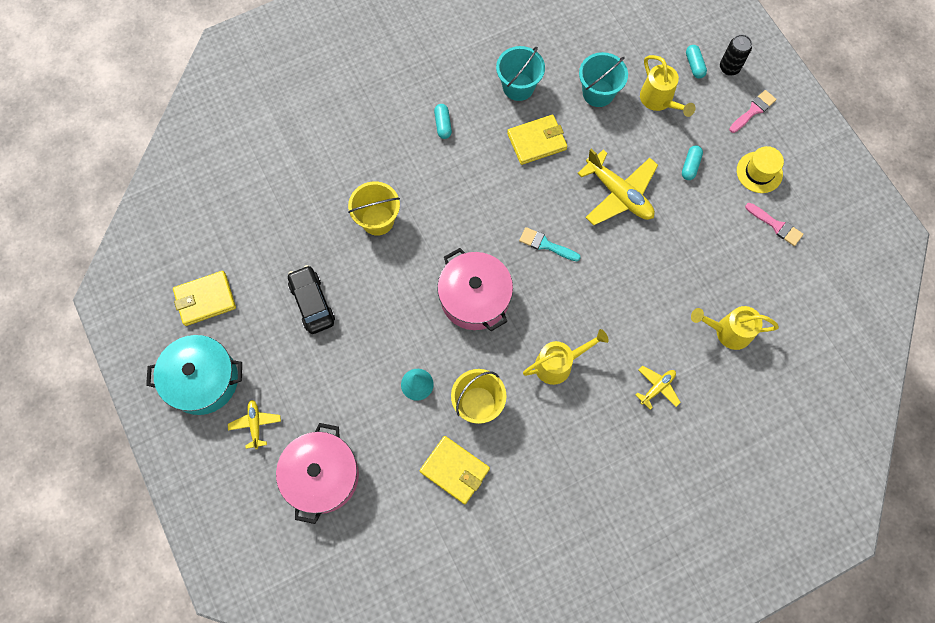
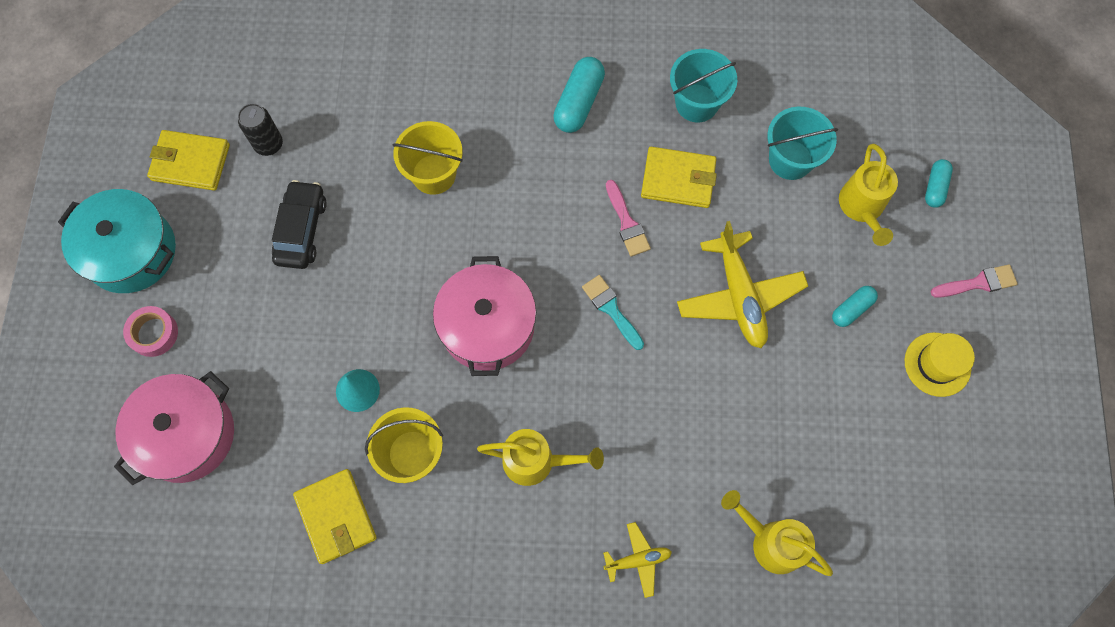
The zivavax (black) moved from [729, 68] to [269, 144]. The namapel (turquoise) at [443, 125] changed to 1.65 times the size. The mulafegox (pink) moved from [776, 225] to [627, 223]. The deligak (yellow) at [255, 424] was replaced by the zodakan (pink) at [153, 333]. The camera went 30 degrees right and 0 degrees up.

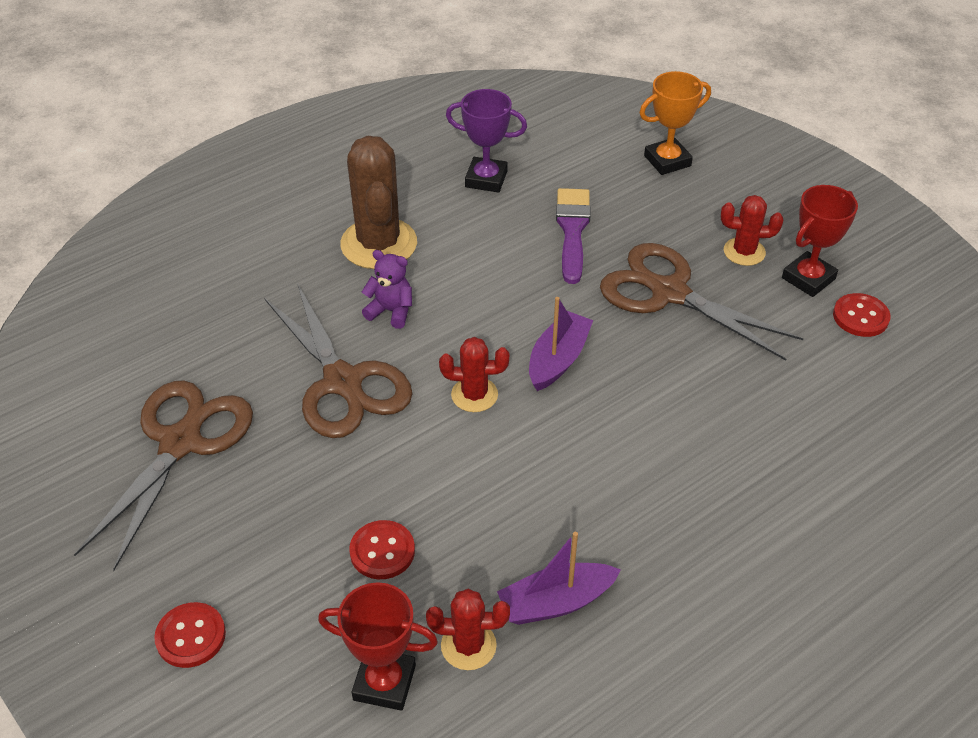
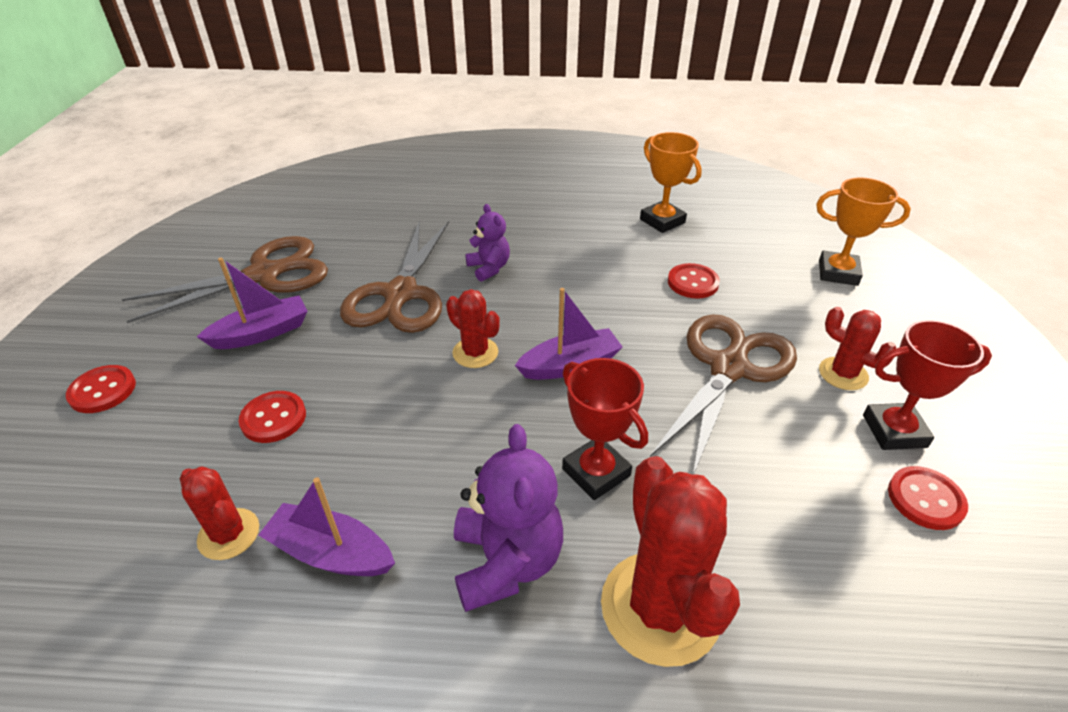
The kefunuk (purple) at [486, 179] became the kefunuk (orange) at [662, 221]. The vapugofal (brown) at [379, 244] disappeared. The mulafegox (purple) at [572, 230] was replaced by the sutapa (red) at [693, 283]. The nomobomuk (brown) at [669, 293] turned 45 degrees clockwise. The kefunuk (red) moved from [384, 682] to [596, 472]. The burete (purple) at [262, 333] appeared. The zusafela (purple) at [506, 562] appeared. The vapugofal (red) at [660, 607] appeared. The camera went 40 degrees right and 5 degrees down.

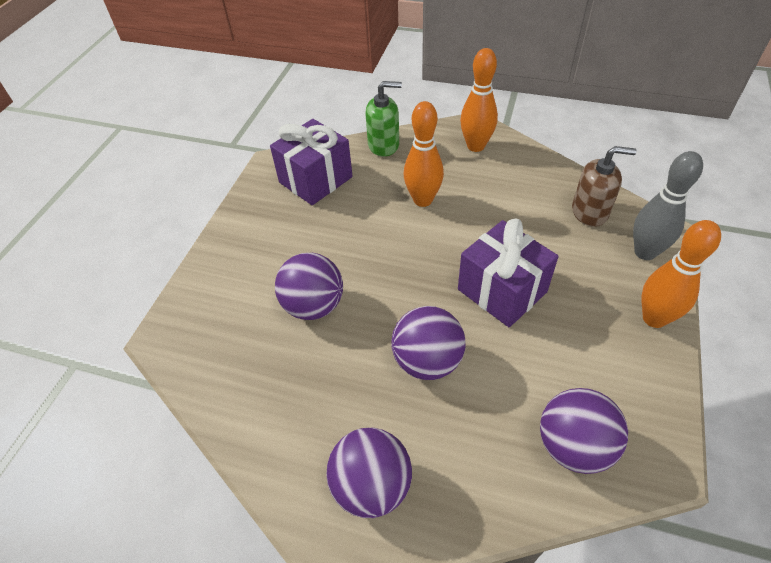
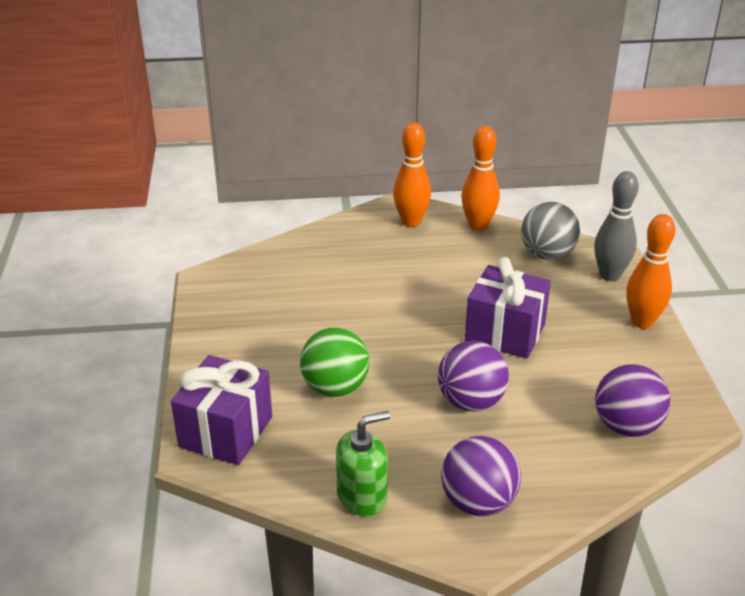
The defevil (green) moved from [384, 145] to [362, 496]. The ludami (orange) moved from [423, 200] to [478, 225]. The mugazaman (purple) moved from [316, 180] to [226, 432]. The defevil (brown) at [590, 212] was replaced by the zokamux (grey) at [547, 254]. The zokamux (purple) at [313, 306] became the zokamux (green) at [335, 387]. The camera went 25 degrees left and 15 degrees down.

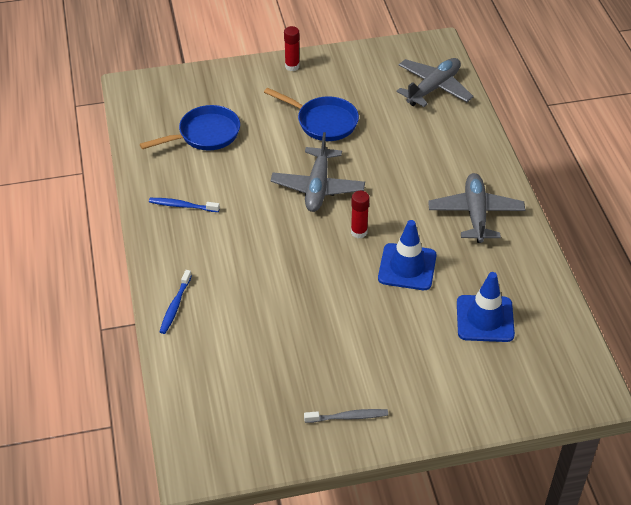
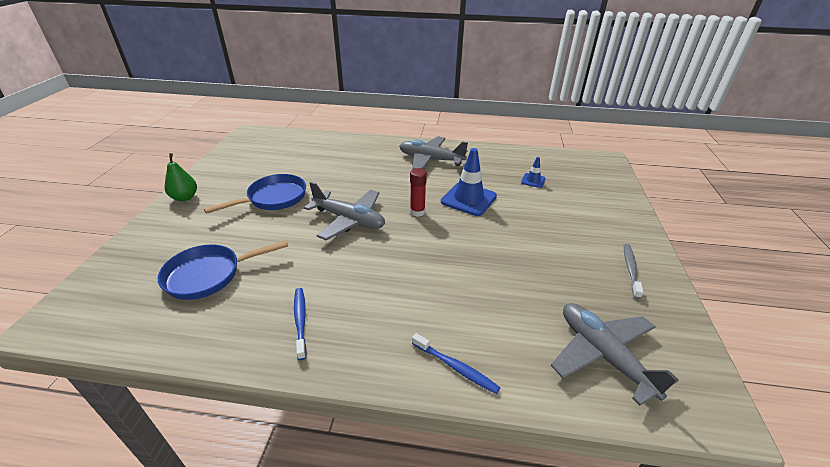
The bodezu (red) at [292, 66] was replaced by the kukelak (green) at [185, 197]. The deligak (grey) moved from [433, 88] to [603, 355]. The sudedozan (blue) at [205, 134] turned 105 degrees counterclockwise. The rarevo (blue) at [182, 206] turned 135 degrees clockwise. The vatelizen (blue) at [485, 319] changed to 0.51 times the size. The camera went 70 degrees left and 10 degrees down.

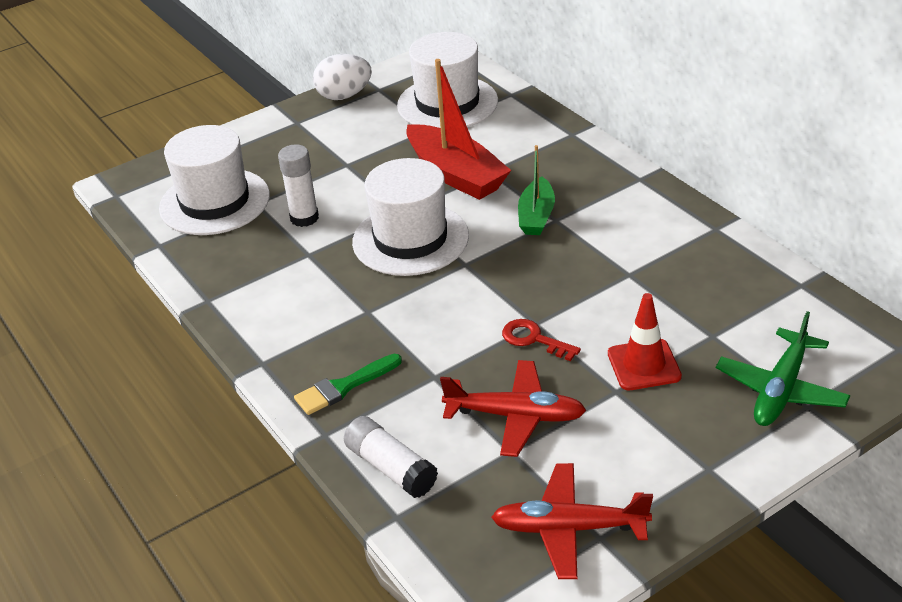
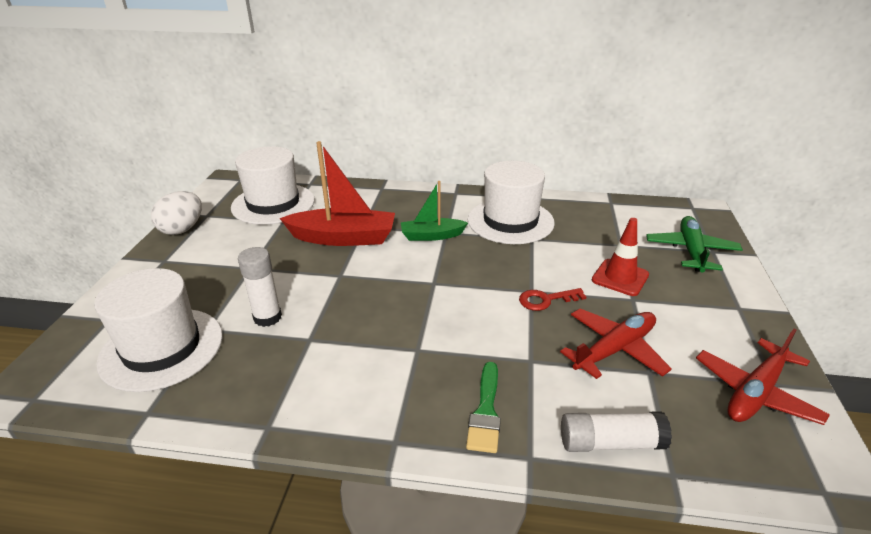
The burete (green) at [536, 216] turned 120 degrees clockwise. The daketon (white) moved from [410, 239] to [510, 221]. The deligak (green) at [781, 389] turned 150 degrees counterclockwise. The camera went 50 degrees left and 5 degrees down.

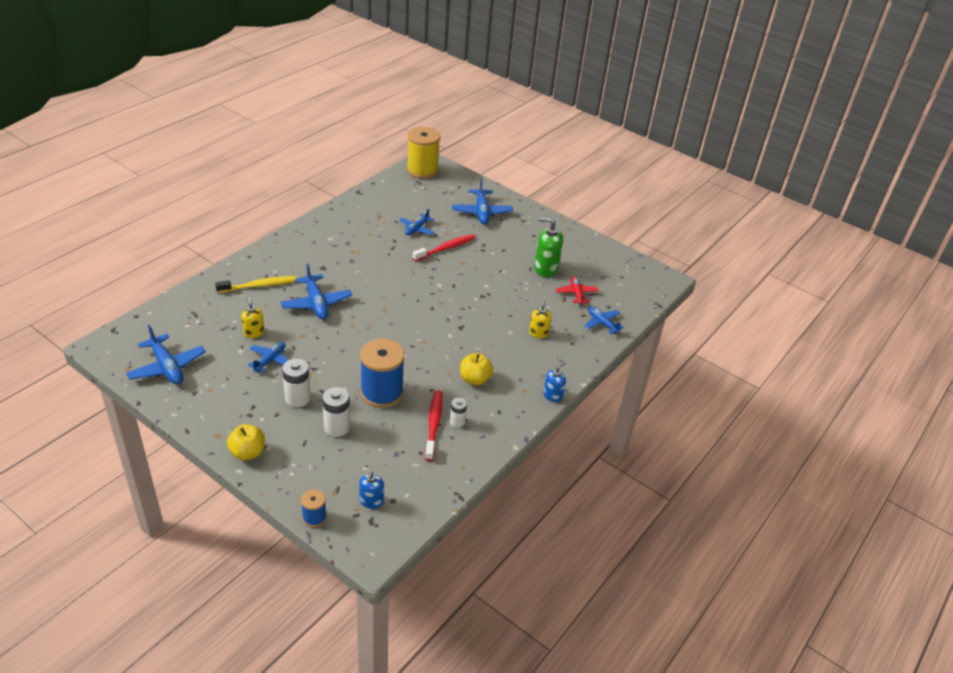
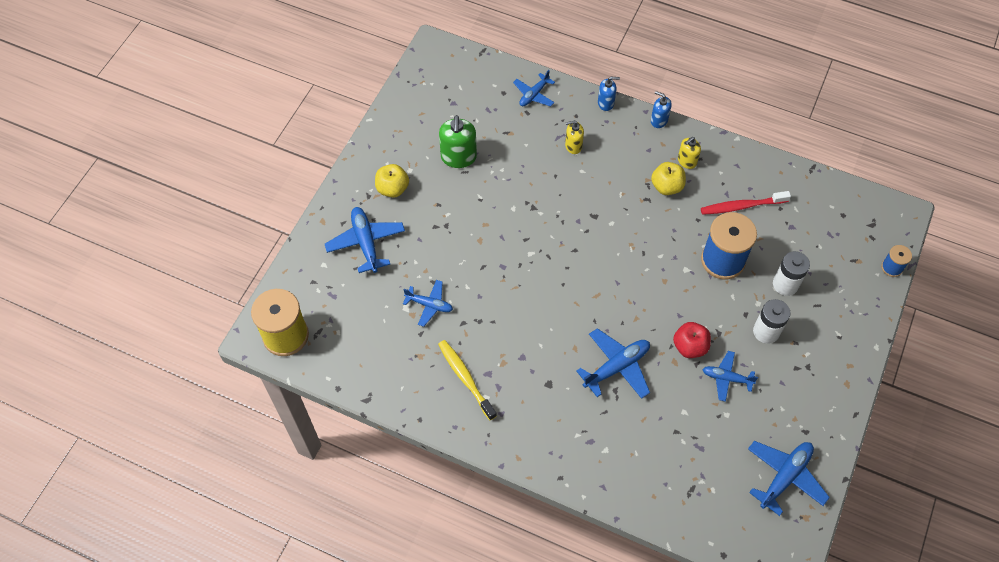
The deligak (blue) at [481, 212] turned 90 degrees counterclockwise. The rarevo (red) at [445, 248] disappeared. The rarevo (yellow) moved from [259, 286] to [465, 378]. The deligak (red) at [576, 294] disappeared. The defevil (yellow) moved from [254, 332] to [687, 161]. The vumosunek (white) at [457, 422] disappeared. The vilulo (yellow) moved from [248, 452] to [392, 189]. The defevil (blue) moved from [371, 501] to [606, 103]. The vilulo (red) at [690, 347] appeared. The camera went 100 degrees left and 20 degrees up.

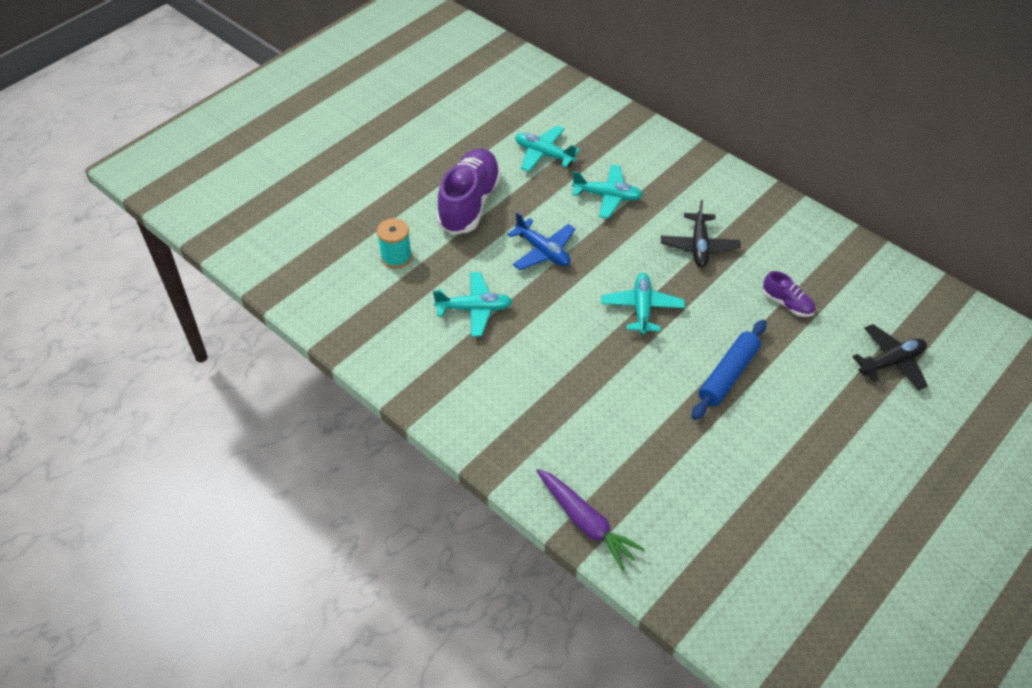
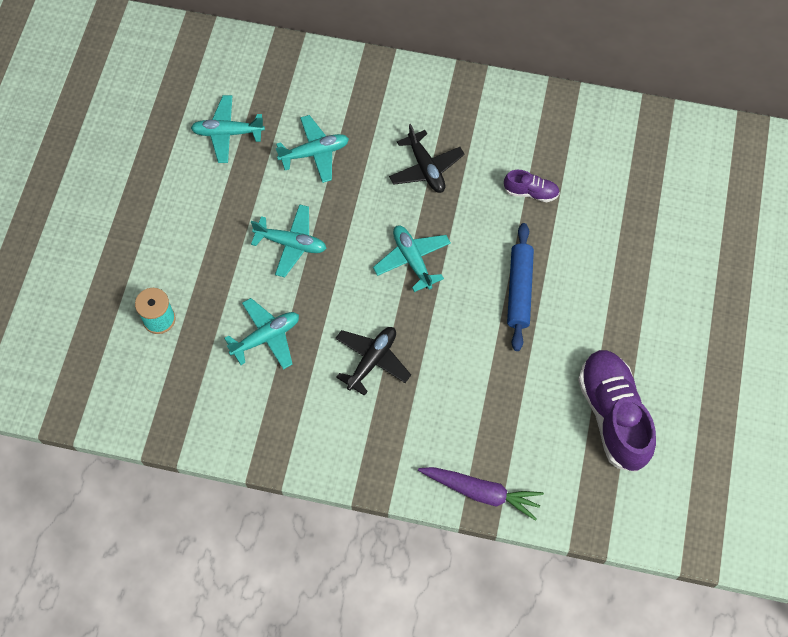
The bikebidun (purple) moved from [469, 203] to [613, 415]. The deligak (blue) at [543, 251] became the deligak (turquoise) at [291, 244]. The deligak (black) moved from [891, 362] to [372, 361]. The camera went 30 degrees left and 15 degrees up.

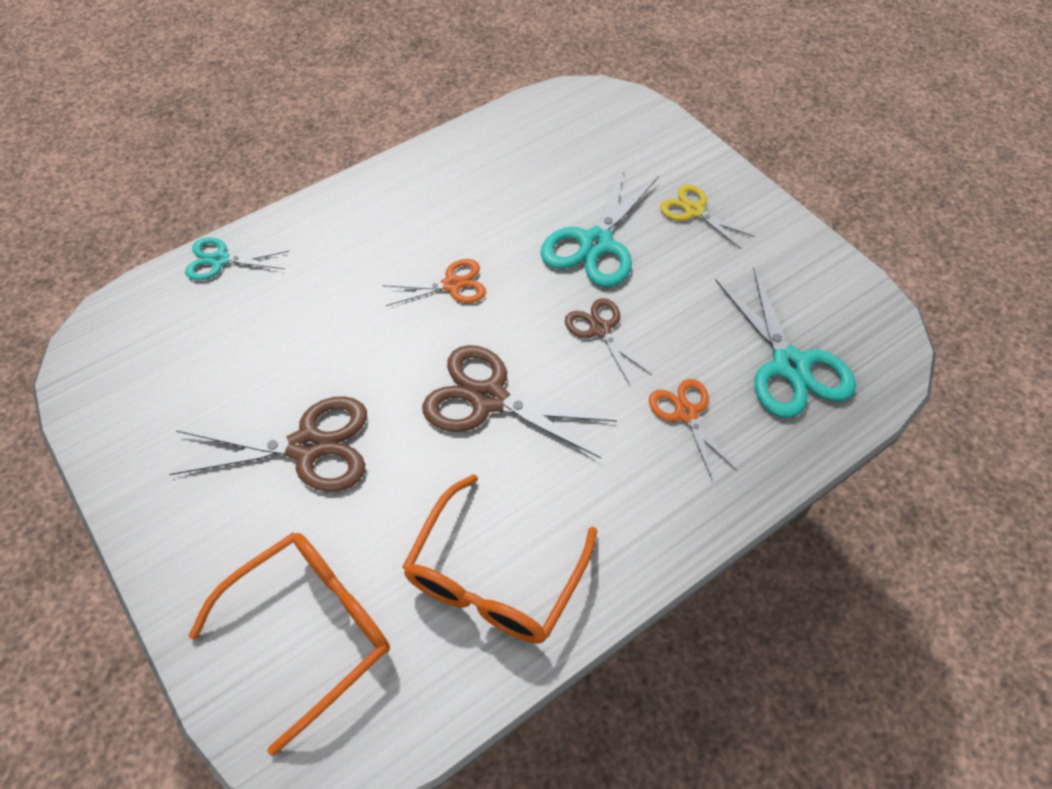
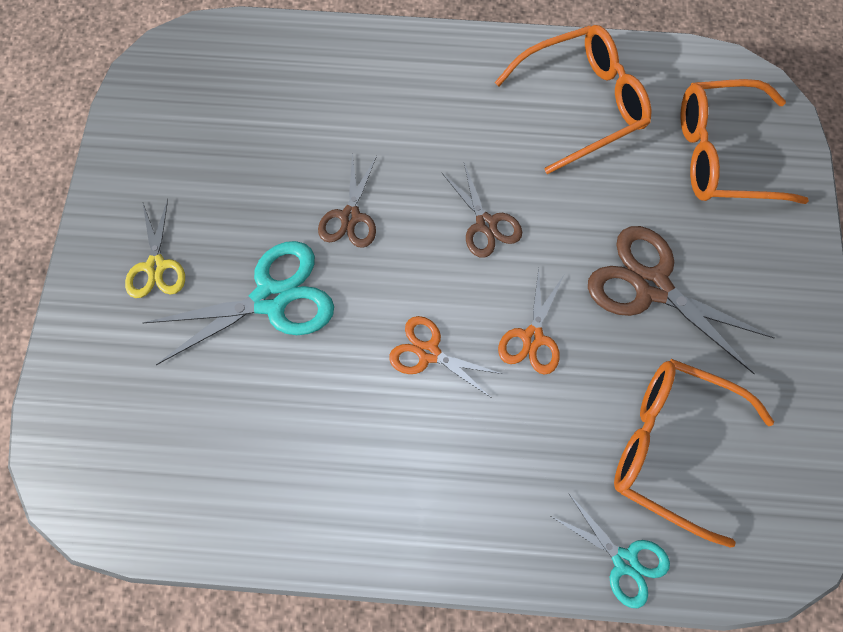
The nomobomuk (turquoise) at [789, 365] disappeared. The nomobomuk (brown) at [489, 398] changed to 0.59 times the size. The nomobomuk (orange) moved from [686, 413] to [532, 337]. The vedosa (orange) at [671, 445] appeared. The camera went 140 degrees left and 15 degrees up.

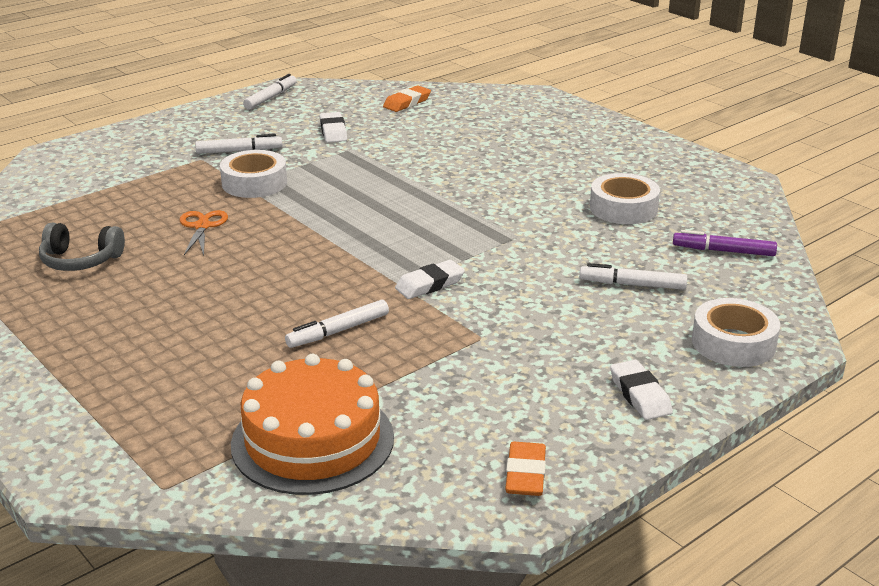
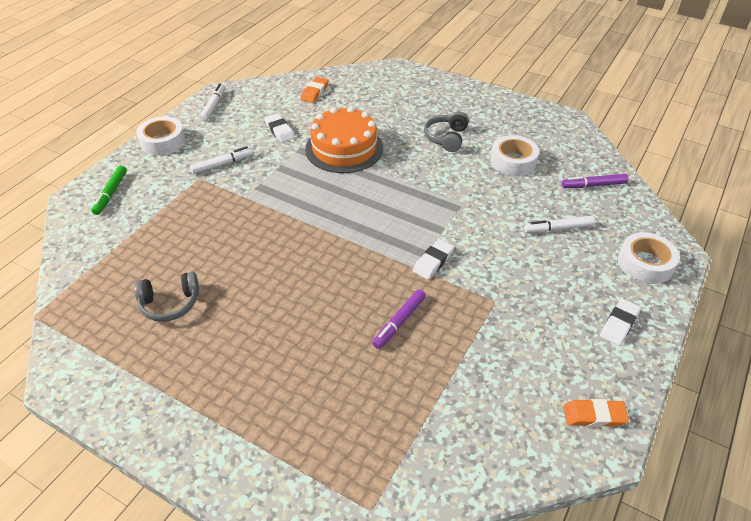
The zodakan (white) moved from [254, 183] to [163, 141]. The nomobomuk (orange) at [202, 226] disappeared. The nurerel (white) at [338, 331] became the nurerel (purple) at [399, 322]. The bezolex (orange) moved from [312, 440] to [344, 148]. The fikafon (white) at [640, 395] turned 75 degrees clockwise. The fikafon (orange) at [525, 474] turned 75 degrees counterclockwise. The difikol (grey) at [446, 138] appeared. The nurerel (green) at [111, 193] appeared. The camera went 20 degrees left and 15 degrees up.

